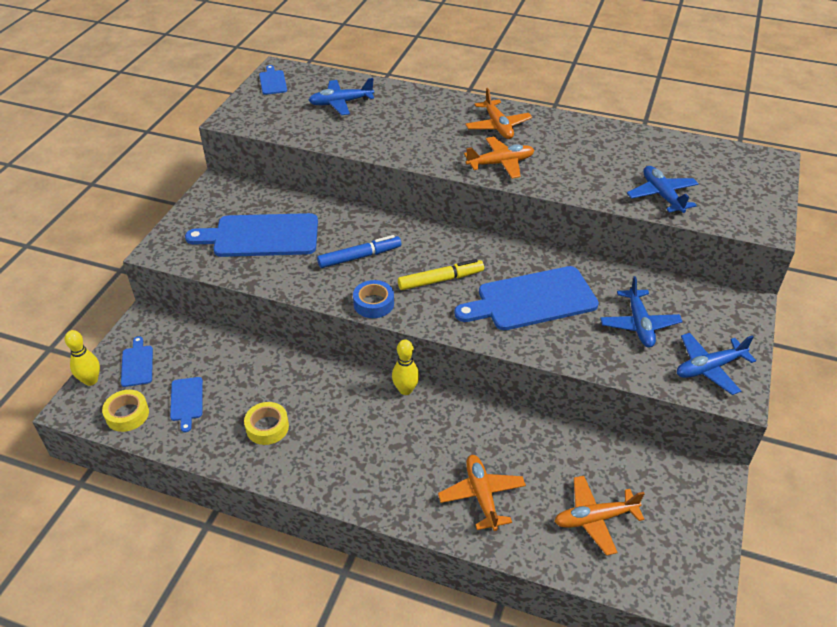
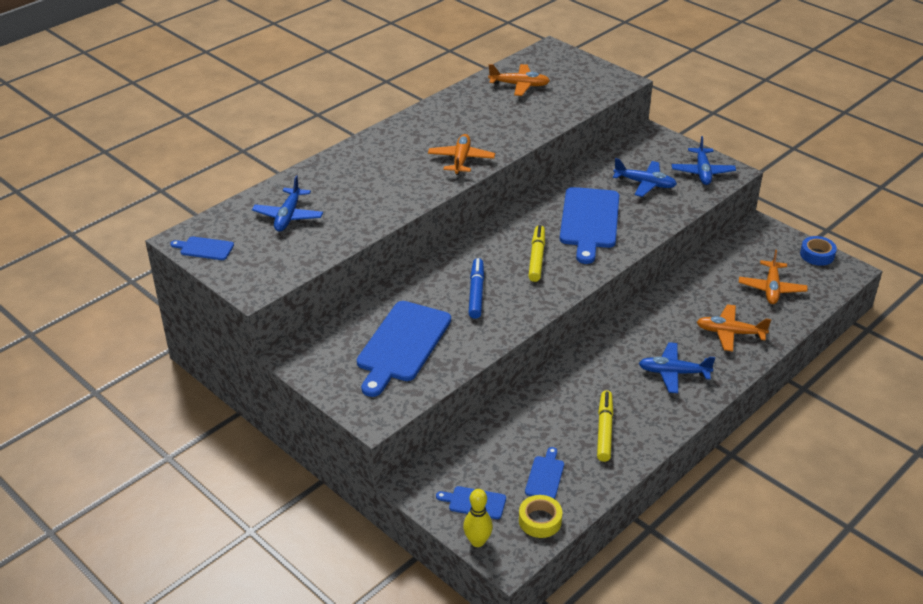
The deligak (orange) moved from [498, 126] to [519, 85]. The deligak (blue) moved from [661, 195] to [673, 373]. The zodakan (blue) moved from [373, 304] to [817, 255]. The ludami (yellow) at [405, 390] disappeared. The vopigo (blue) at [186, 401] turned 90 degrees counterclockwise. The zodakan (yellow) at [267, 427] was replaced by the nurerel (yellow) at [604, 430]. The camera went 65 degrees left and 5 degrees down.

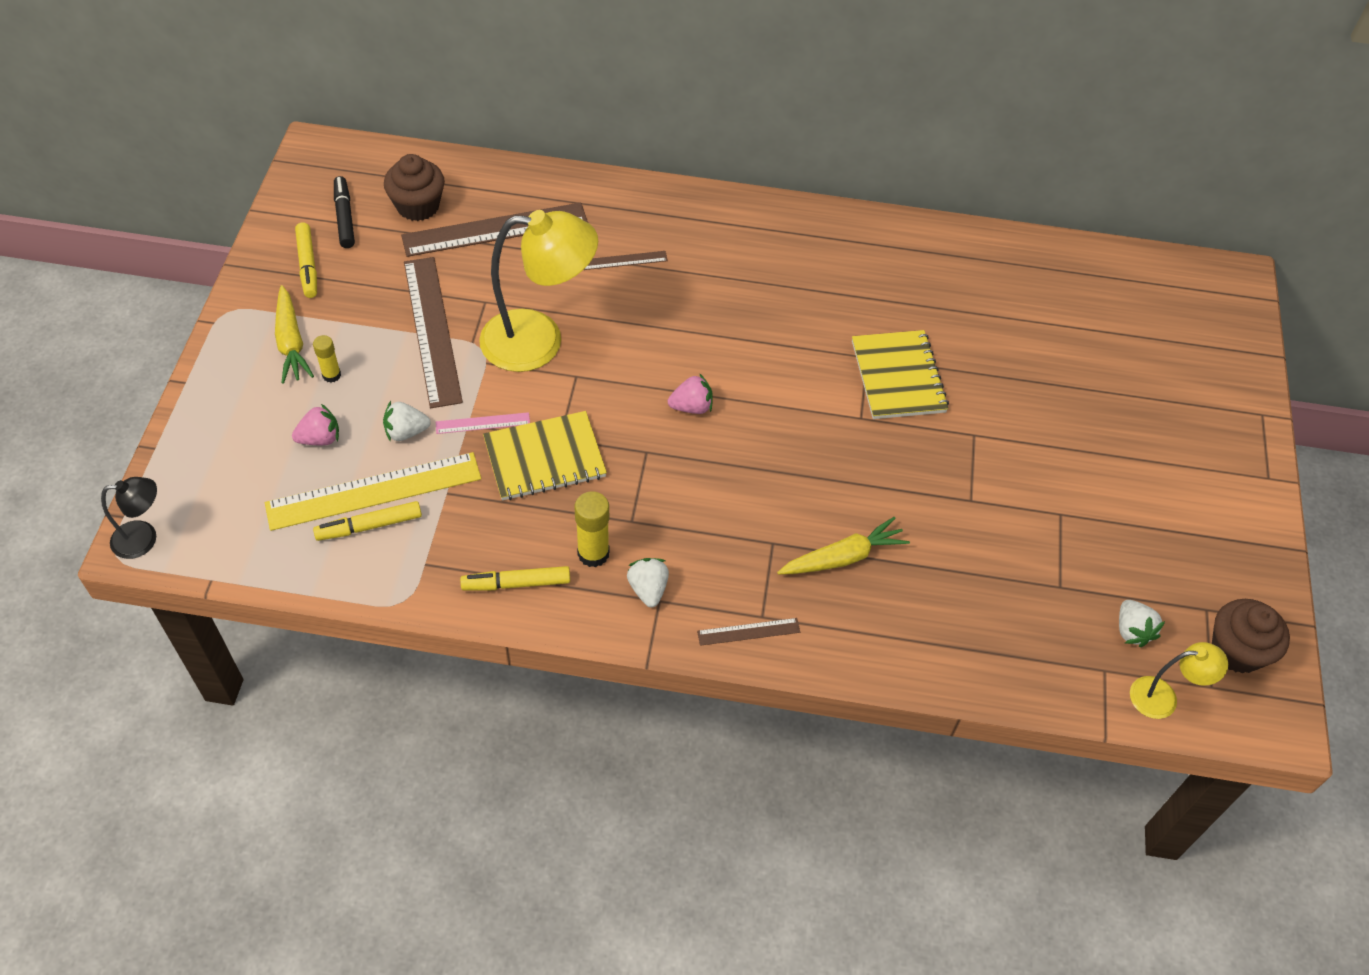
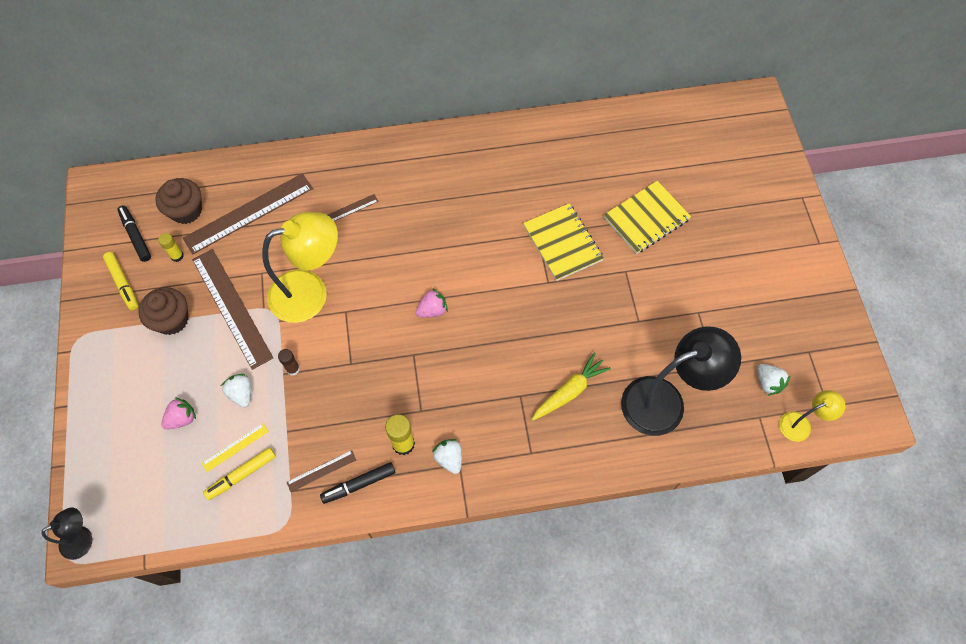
The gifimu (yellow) at [291, 342] disappeared. The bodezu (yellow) moved from [331, 375] to [177, 256]. The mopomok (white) at [406, 432] turned 90 degrees clockwise. The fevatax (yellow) moved from [544, 458] to [646, 218]. The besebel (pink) at [483, 423] was replaced by the bodezu (brown) at [293, 369]. The besebel (yellow) at [374, 491] changed to 0.46 times the size. The nurerel (yellow) at [516, 583] became the nurerel (black) at [359, 484]. The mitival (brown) moved from [1236, 650] to [172, 320]. The besebel (brown) moved from [748, 632] to [321, 471]. The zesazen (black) at [665, 401] appeared. The camera went 15 degrees left and 10 degrees up.

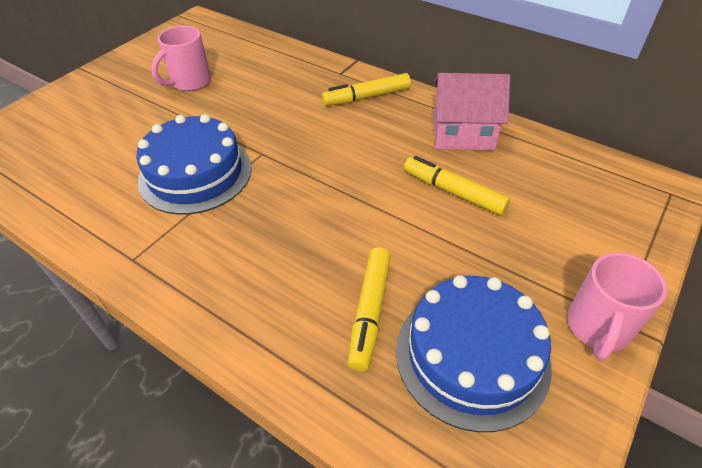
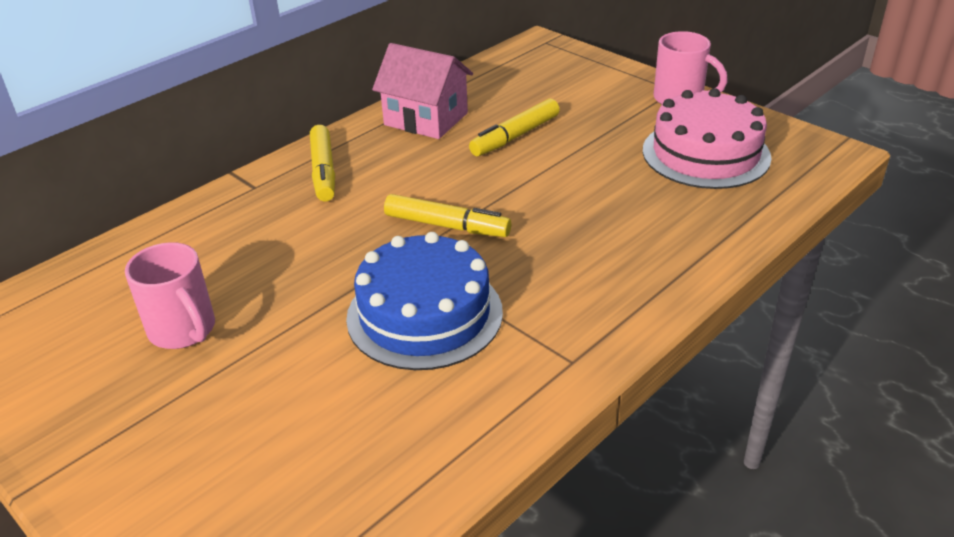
The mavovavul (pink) at [463, 133] turned 75 degrees counterclockwise. The nurerel (yellow) moved from [370, 311] to [447, 226]. The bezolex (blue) at [472, 355] became the bezolex (pink) at [706, 153]. The camera went 80 degrees left and 10 degrees down.

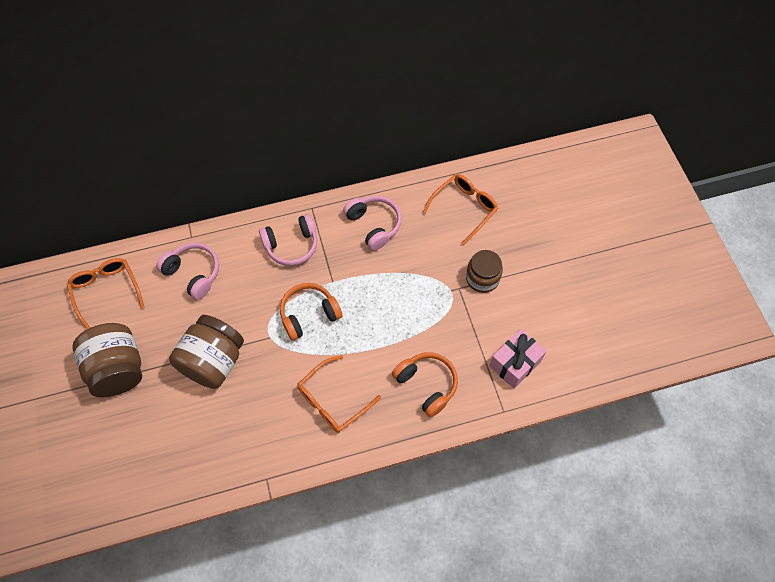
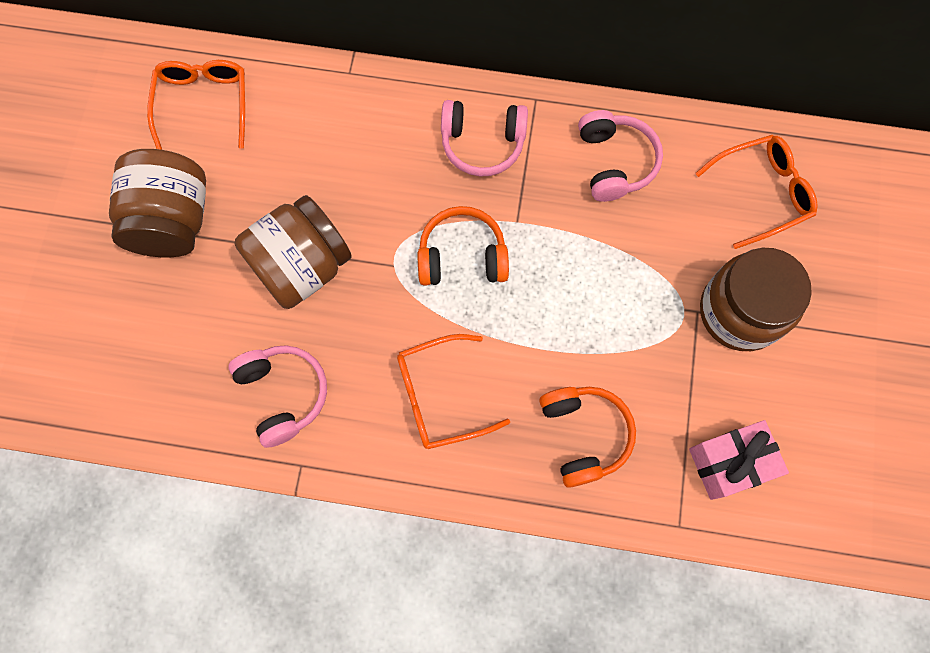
The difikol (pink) moved from [193, 273] to [283, 394]. The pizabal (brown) at [482, 278] changed to 1.55 times the size. The camera went 25 degrees right and 10 degrees up.

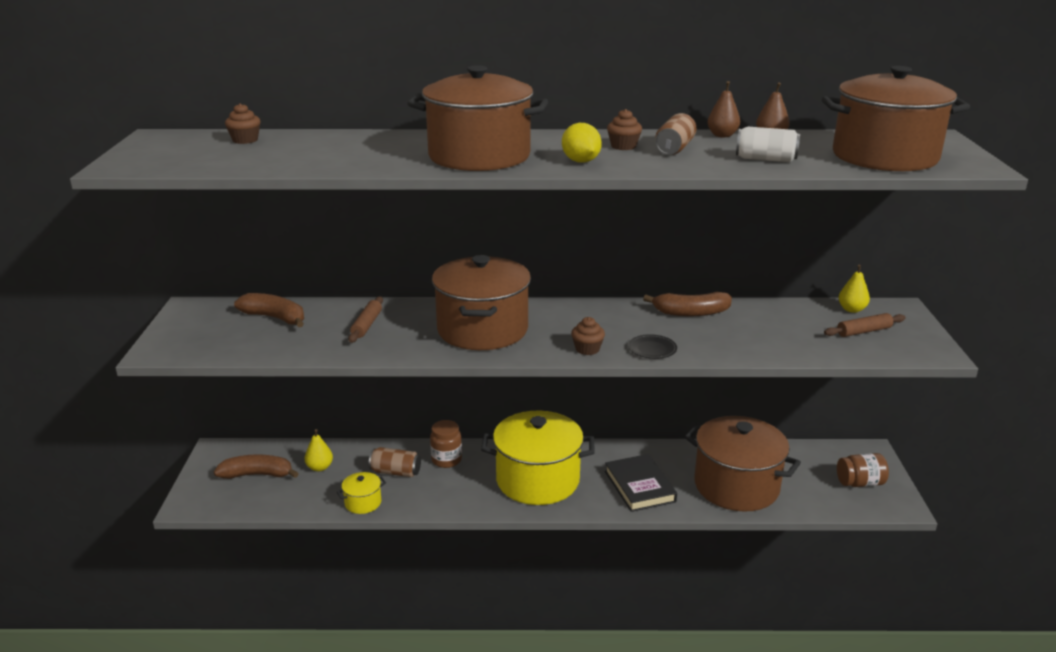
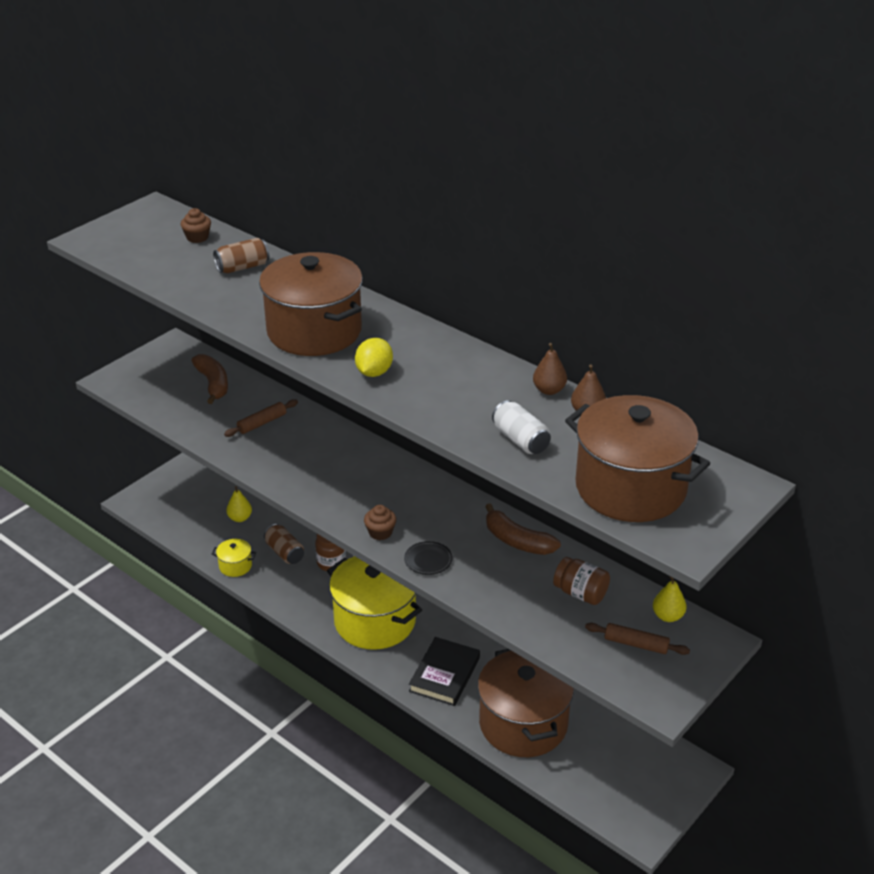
The mitival (brown) at [623, 146] disappeared. The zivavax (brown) moved from [674, 149] to [242, 267]. The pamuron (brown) at [482, 330] disappeared. The pizabal (brown) moved from [860, 483] to [580, 593]. The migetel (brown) at [257, 474] disappeared. The camera went 40 degrees right and 10 degrees up.

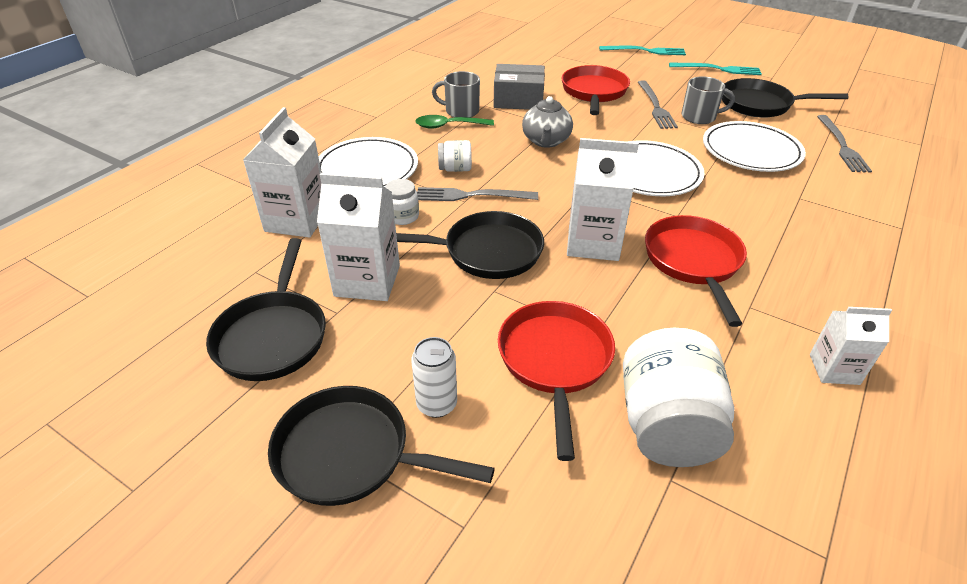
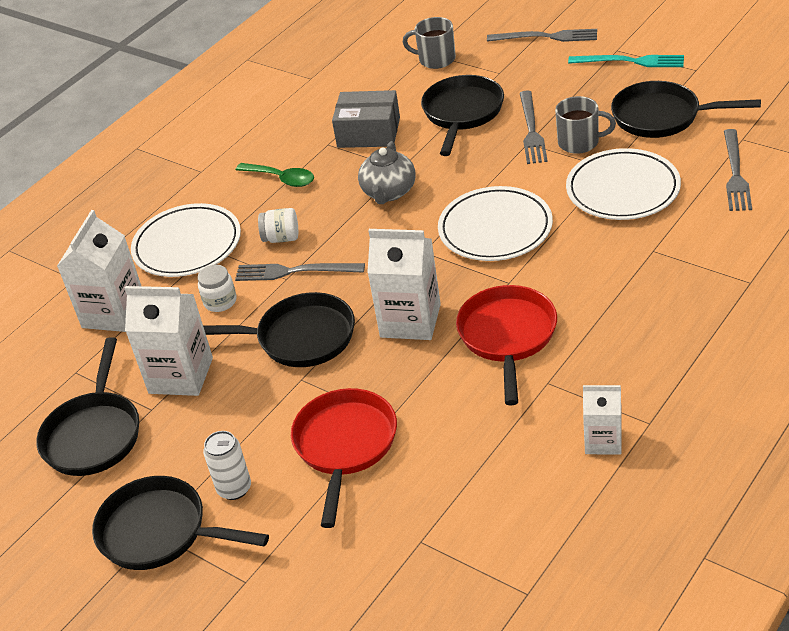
The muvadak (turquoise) at [645, 51] became the muvadak (grey) at [546, 37]. The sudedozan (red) at [594, 92] became the sudedozan (black) at [462, 113]. The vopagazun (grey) moved from [461, 111] to [436, 59]. The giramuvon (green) at [448, 126] turned 150 degrees counterclockwise. The pizabal (white) at [666, 425] disappeared. The camera went 10 degrees right and 0 degrees up.

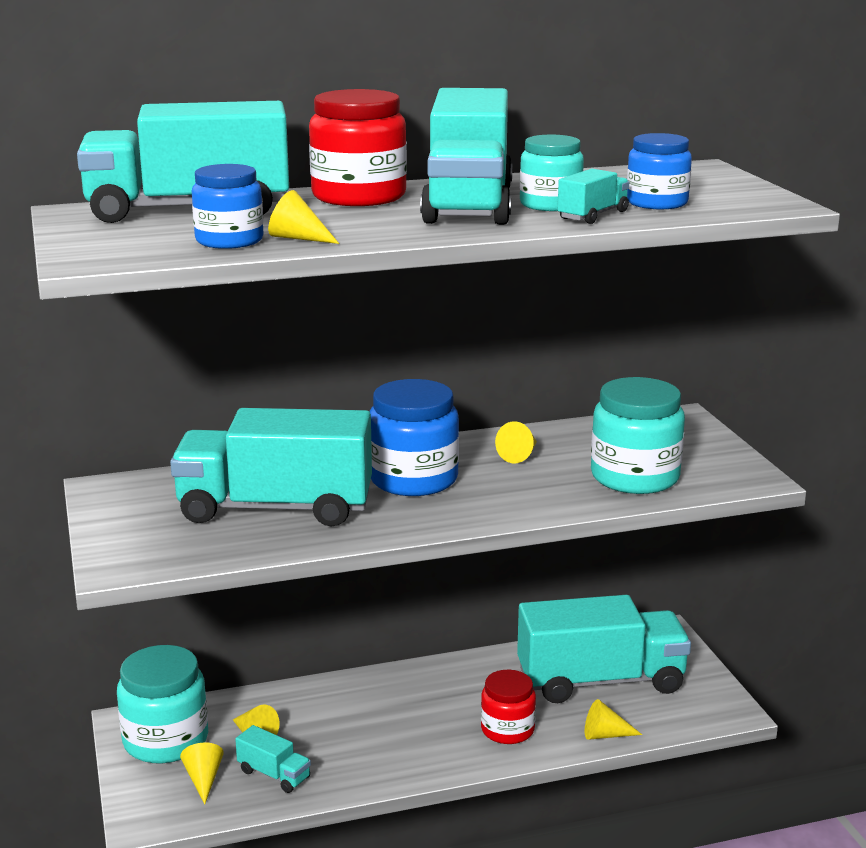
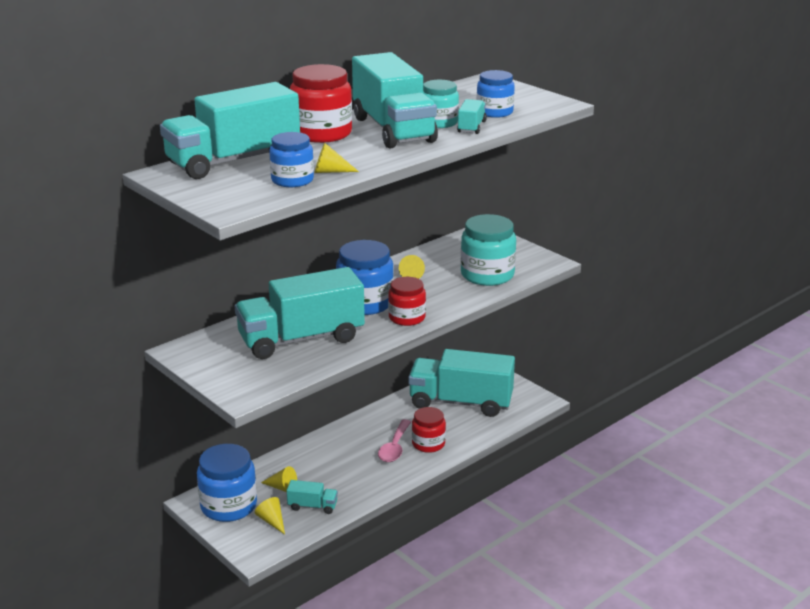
The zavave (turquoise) at [600, 681] turned 135 degrees counterclockwise. The pizabal (turquoise) at [166, 740] became the pizabal (blue) at [229, 506]. The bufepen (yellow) at [605, 735] disappeared. The pizabal (red) at [407, 318] appeared. The giramuvon (pink) at [394, 447] appeared. The camera went 25 degrees left and 5 degrees up.

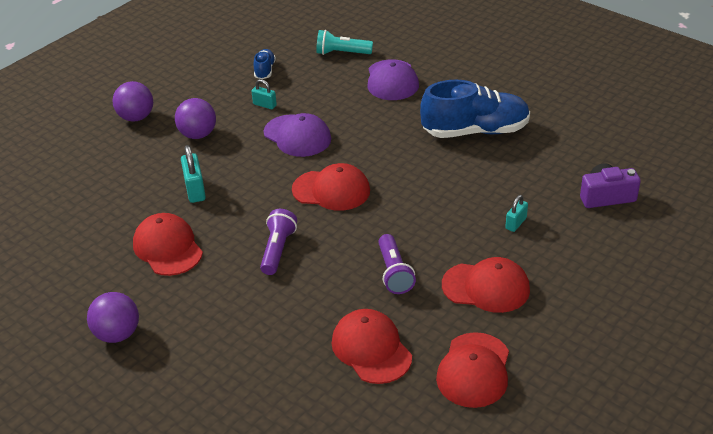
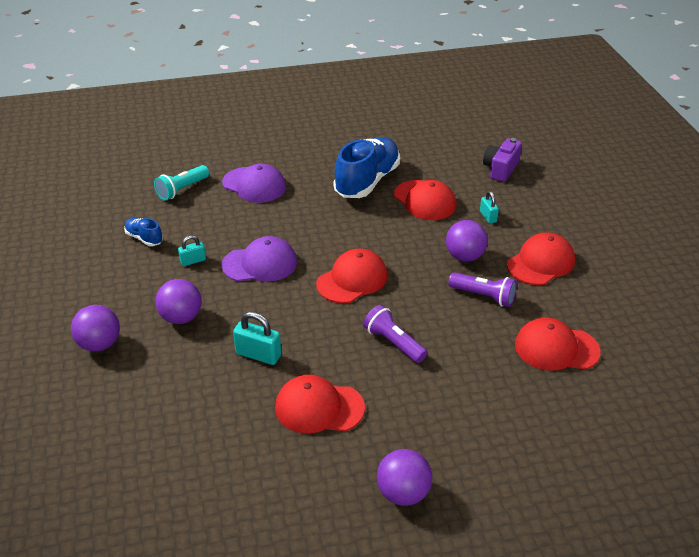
The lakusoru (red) moved from [474, 370] to [425, 200]. The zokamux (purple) at [464, 256] appeared. The camera went 55 degrees left and 0 degrees up.

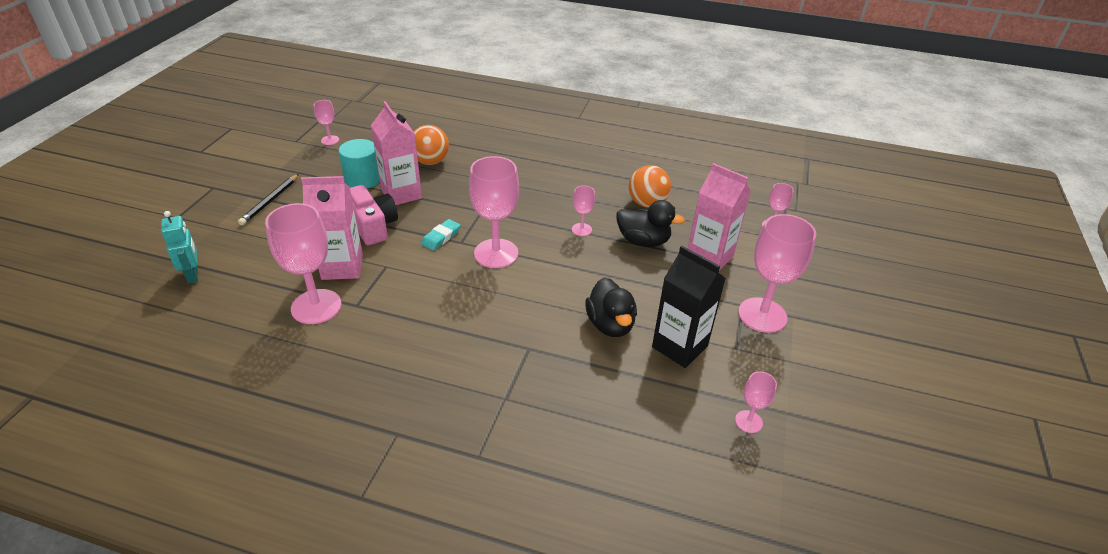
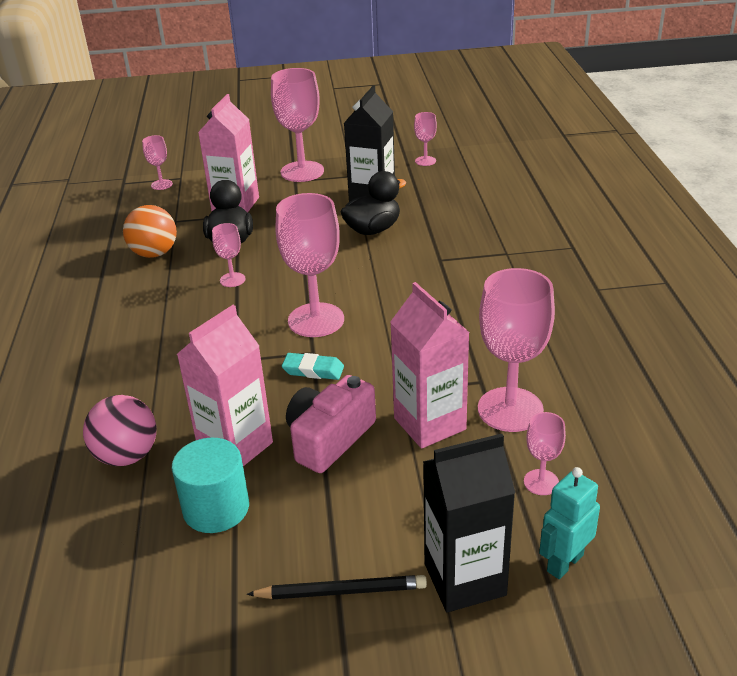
The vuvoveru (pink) moved from [330, 140] to [541, 482]. The zokamux (orange) at [430, 161] became the zokamux (pink) at [127, 456]. The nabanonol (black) at [464, 579] appeared. The camera went 110 degrees left and 5 degrees down.

